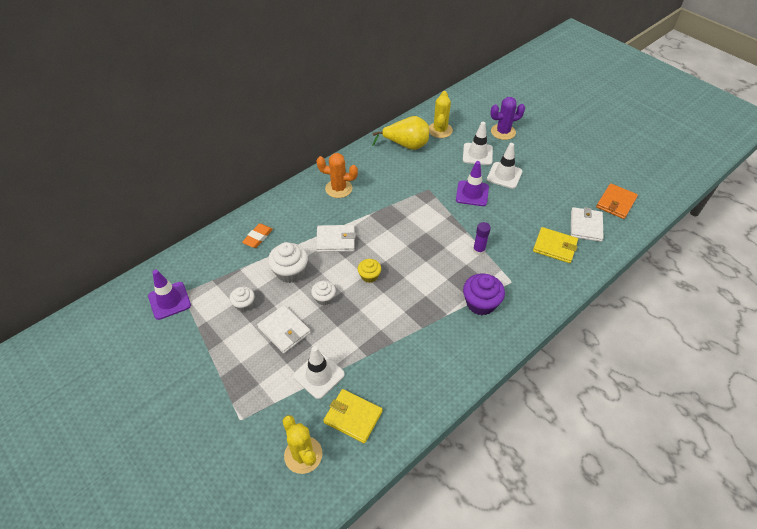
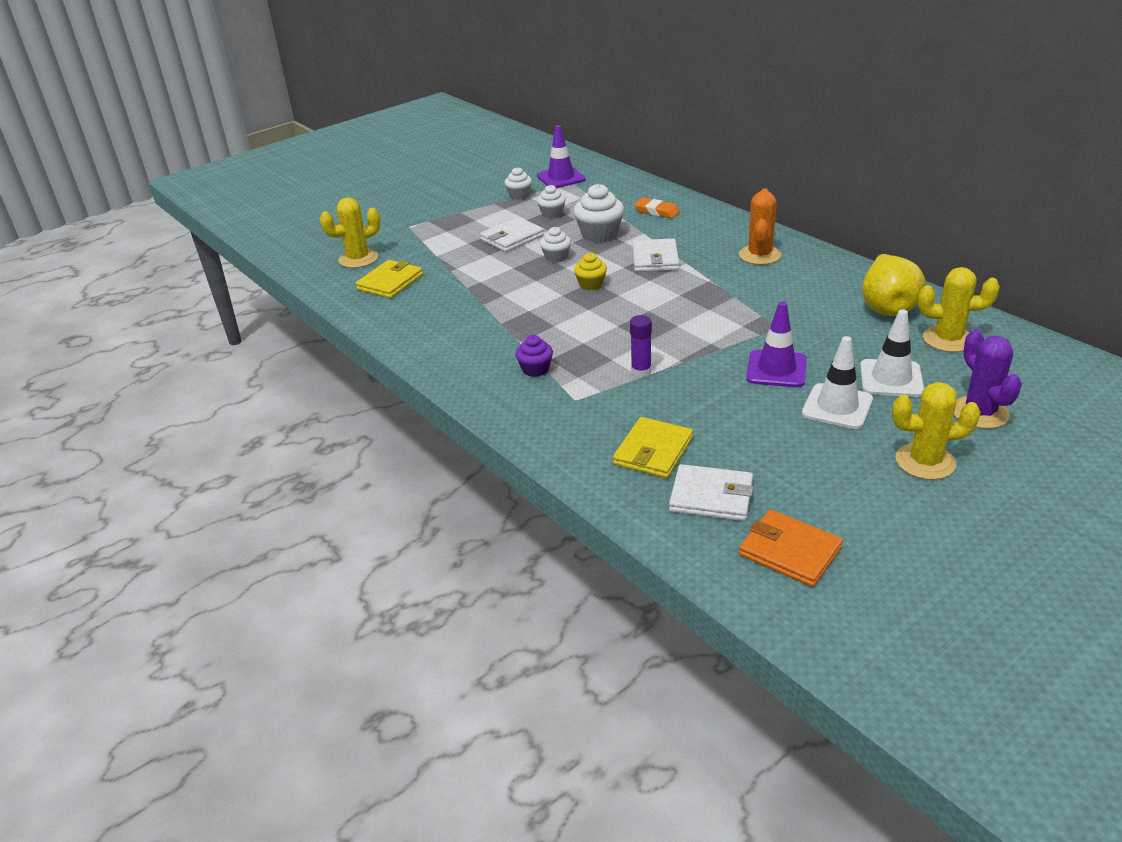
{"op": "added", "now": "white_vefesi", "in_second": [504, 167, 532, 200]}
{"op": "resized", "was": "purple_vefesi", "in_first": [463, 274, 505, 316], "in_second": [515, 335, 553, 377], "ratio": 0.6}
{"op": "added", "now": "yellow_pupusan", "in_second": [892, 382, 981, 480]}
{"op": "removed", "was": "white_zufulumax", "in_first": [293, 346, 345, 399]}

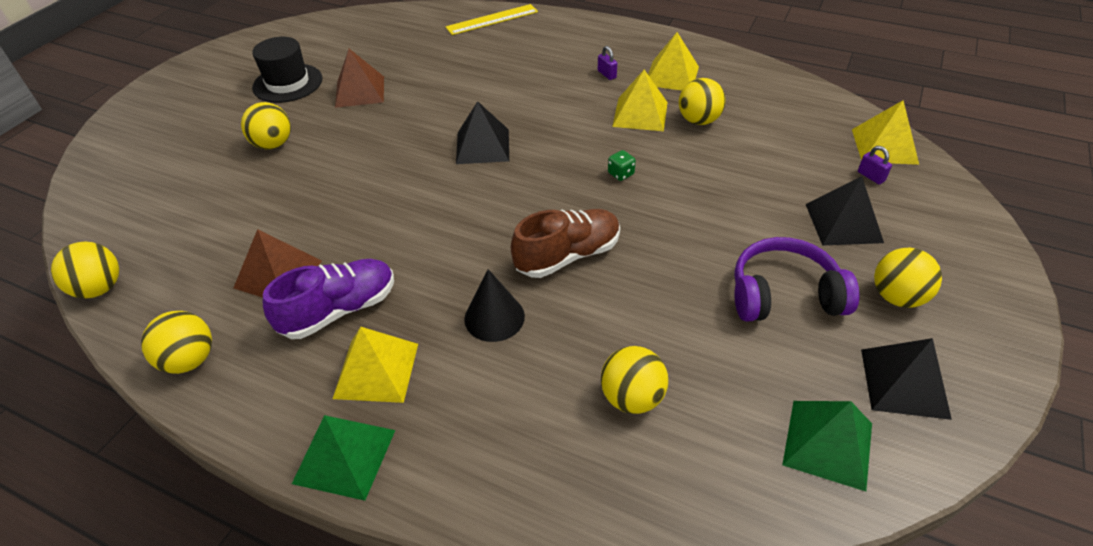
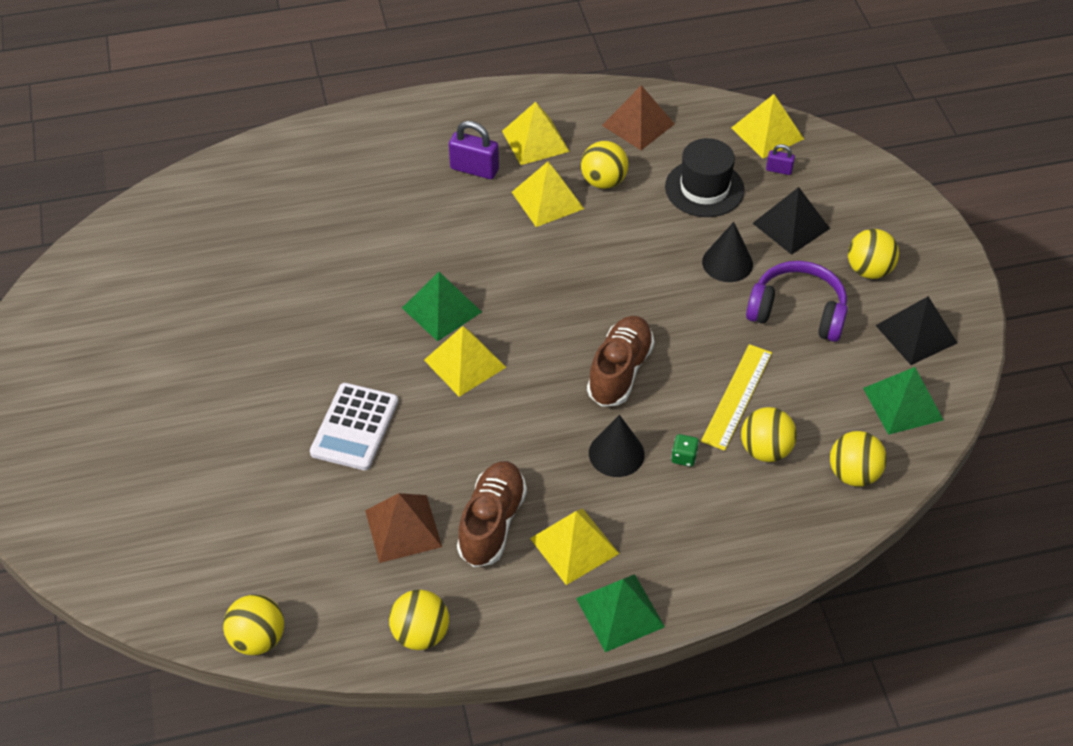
{"op": "added", "now": "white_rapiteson", "in_second": [310, 383, 398, 470]}
{"op": "recoloured", "was": "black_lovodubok", "now": "green_lovodubok", "in_first": [456, 101, 509, 164], "in_second": [402, 272, 482, 341]}
{"op": "added", "now": "yellow_lovodubok", "in_second": [424, 326, 506, 397]}
{"op": "resized", "was": "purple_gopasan", "in_first": [598, 46, 617, 80], "in_second": [449, 121, 499, 179], "ratio": 1.84}
{"op": "recoloured", "was": "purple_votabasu", "now": "brown_votabasu", "in_first": [263, 259, 394, 339], "in_second": [457, 461, 527, 567]}
{"op": "moved", "was": "brown_lovodubok", "in_first": [335, 49, 384, 108], "in_second": [602, 85, 674, 150]}
{"op": "moved", "was": "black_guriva", "in_first": [252, 37, 322, 103], "in_second": [665, 138, 745, 217]}
{"op": "moved", "was": "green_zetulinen", "in_first": [608, 150, 636, 181], "in_second": [671, 434, 699, 467]}
{"op": "moved", "was": "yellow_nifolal", "in_first": [445, 4, 538, 35], "in_second": [701, 344, 772, 451]}
{"op": "added", "now": "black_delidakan", "in_second": [702, 222, 753, 282]}
{"op": "turned", "was": "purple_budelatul", "in_first": [734, 237, 859, 322], "in_second": [746, 261, 848, 342], "clockwise": 60}
{"op": "moved", "was": "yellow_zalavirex", "in_first": [241, 102, 291, 149], "in_second": [830, 431, 887, 487]}

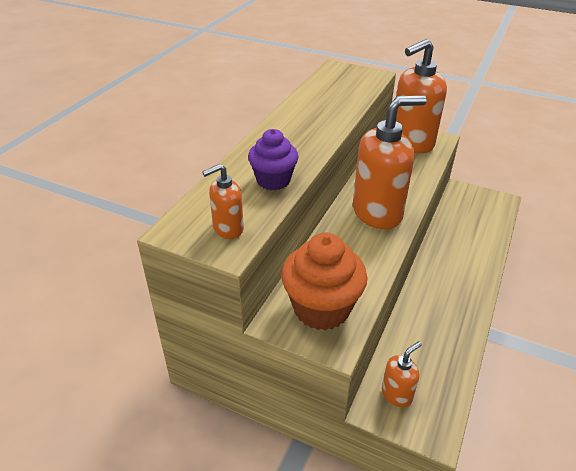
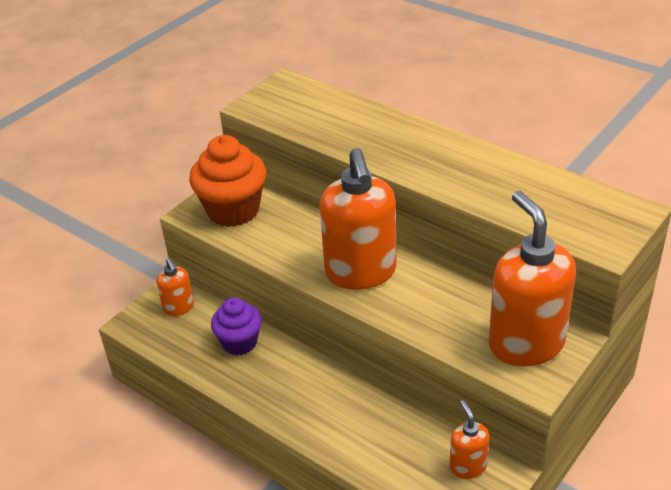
{"op": "moved", "was": "purple_vefesi", "in_first": [248, 129, 298, 190], "in_second": [211, 298, 262, 355]}
{"op": "moved", "was": "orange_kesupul", "in_first": [202, 164, 244, 239], "in_second": [450, 400, 489, 479]}

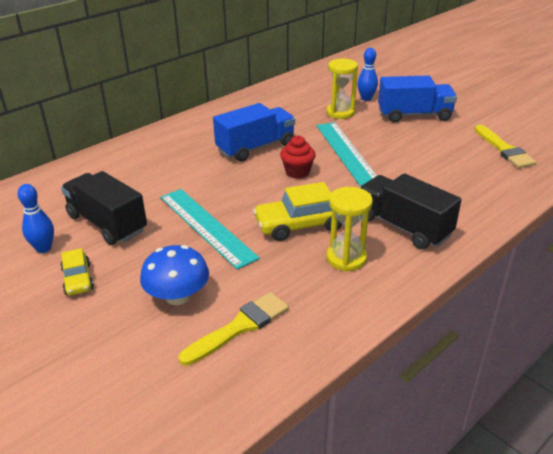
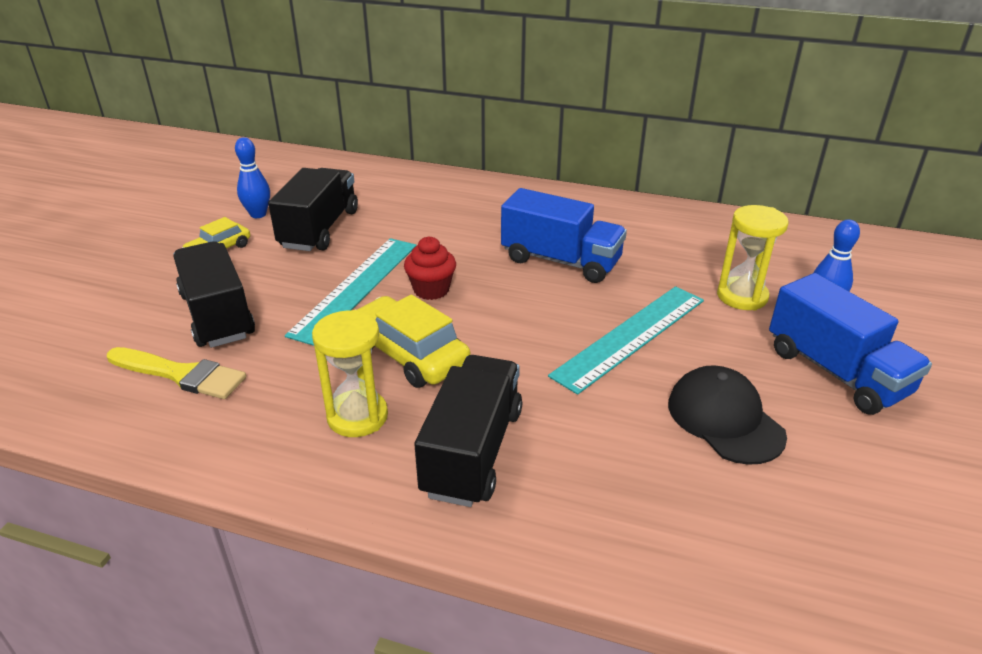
{"op": "replaced", "was": "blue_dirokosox", "now": "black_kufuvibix", "in_first": [140, 245, 209, 305], "in_second": [173, 241, 255, 348]}
{"op": "moved", "was": "red_vefesi", "in_first": [280, 136, 315, 179], "in_second": [404, 237, 456, 300]}
{"op": "added", "now": "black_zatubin", "in_second": [668, 365, 787, 465]}
{"op": "removed", "was": "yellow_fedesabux", "in_first": [475, 125, 536, 168]}

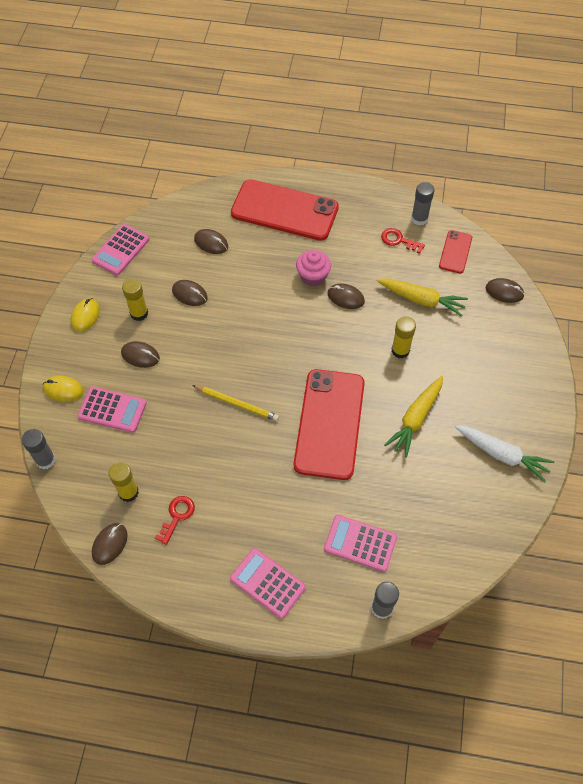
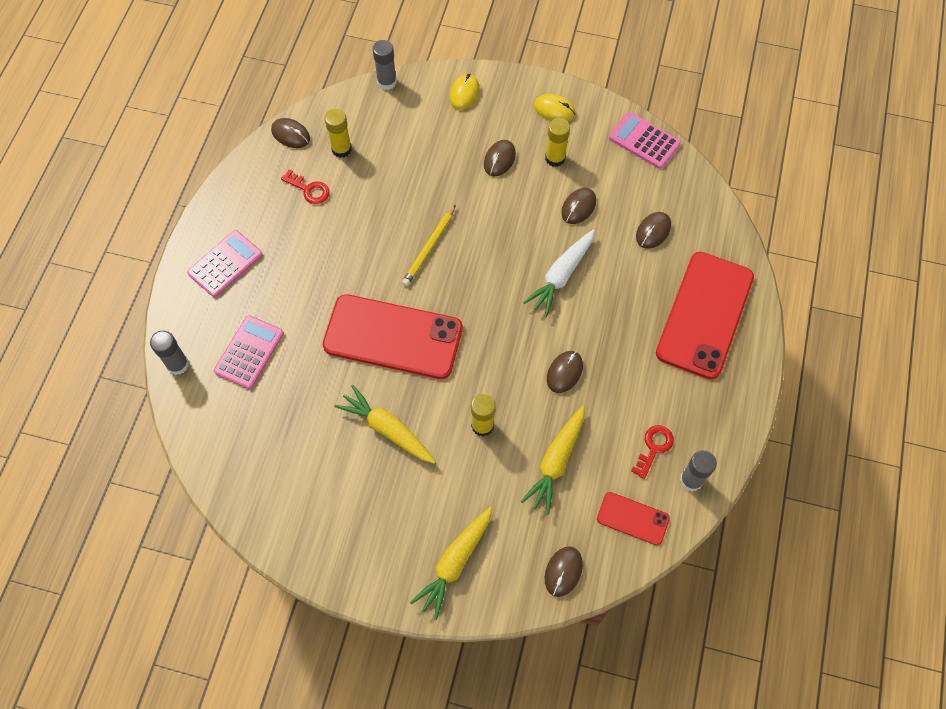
{"op": "added", "now": "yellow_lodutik", "in_second": [410, 507, 492, 620]}
{"op": "moved", "was": "white_lodutik", "in_first": [455, 425, 554, 482], "in_second": [523, 230, 595, 317]}
{"op": "removed", "was": "pink_rapiteson", "in_first": [78, 386, 147, 433]}
{"op": "removed", "was": "pink_vefesi", "in_first": [296, 250, 331, 286]}

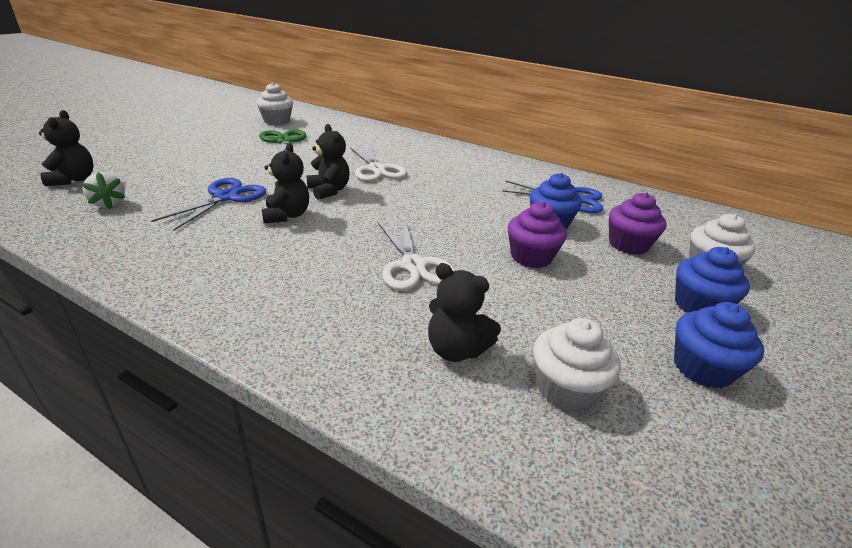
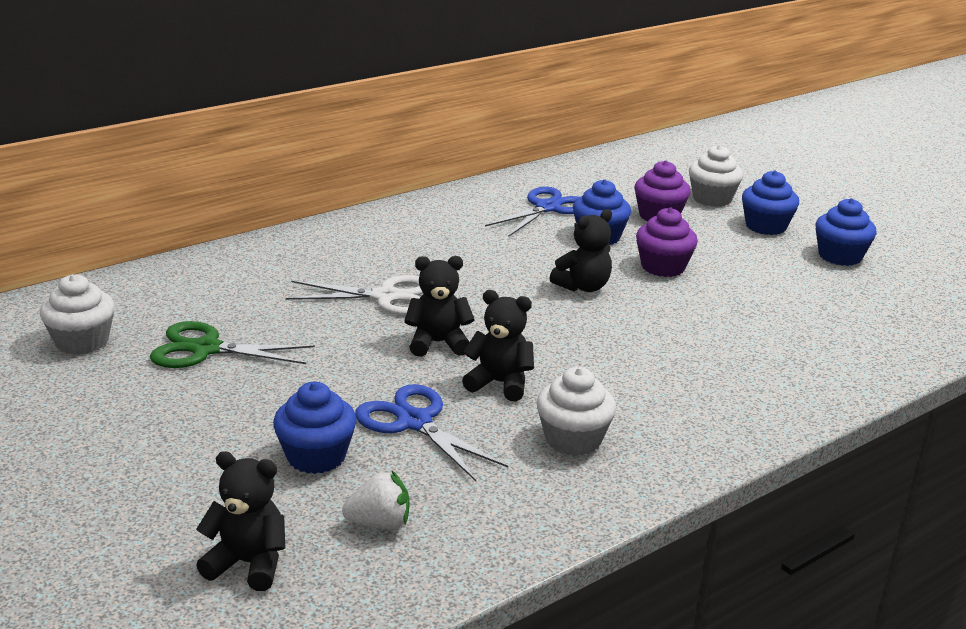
{"op": "added", "now": "blue_vefesi", "in_second": [273, 382, 357, 474]}
{"op": "moved", "was": "white_vefesi", "in_first": [533, 318, 621, 412], "in_second": [537, 367, 616, 456]}
{"op": "moved", "was": "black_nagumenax", "in_first": [428, 263, 501, 362], "in_second": [549, 209, 612, 292]}
{"op": "removed", "was": "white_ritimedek", "in_first": [378, 221, 456, 291]}

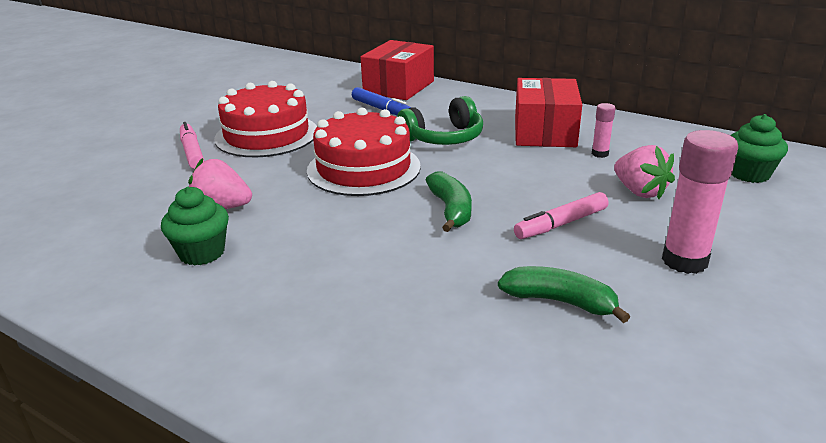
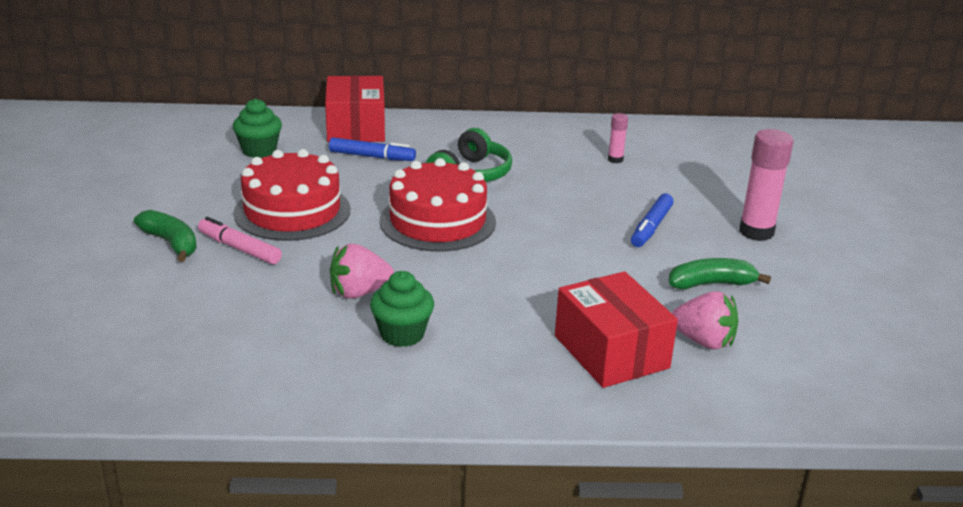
{"op": "moved", "was": "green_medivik", "in_first": [426, 171, 472, 232], "in_second": [134, 210, 197, 262]}
{"op": "moved", "was": "green_vefesi", "in_first": [730, 114, 788, 183], "in_second": [233, 98, 282, 158]}
{"op": "moved", "was": "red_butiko", "in_first": [515, 78, 582, 147], "in_second": [555, 271, 678, 388]}
{"op": "recoloured", "was": "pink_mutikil", "now": "blue_mutikil", "in_first": [514, 192, 608, 239], "in_second": [631, 193, 674, 247]}
{"op": "moved", "was": "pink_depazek", "in_first": [614, 145, 675, 199], "in_second": [671, 291, 738, 350]}

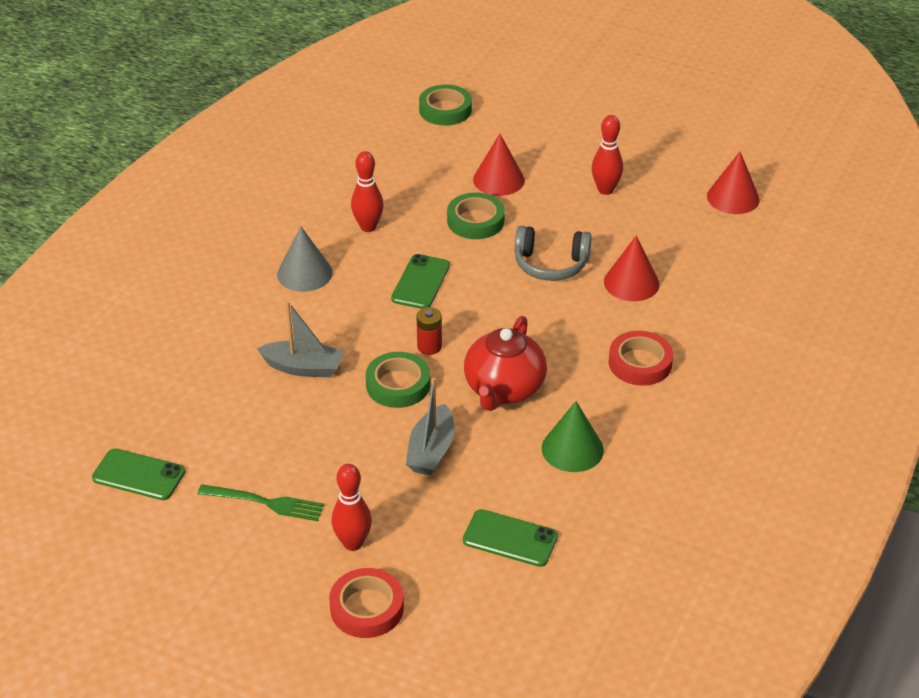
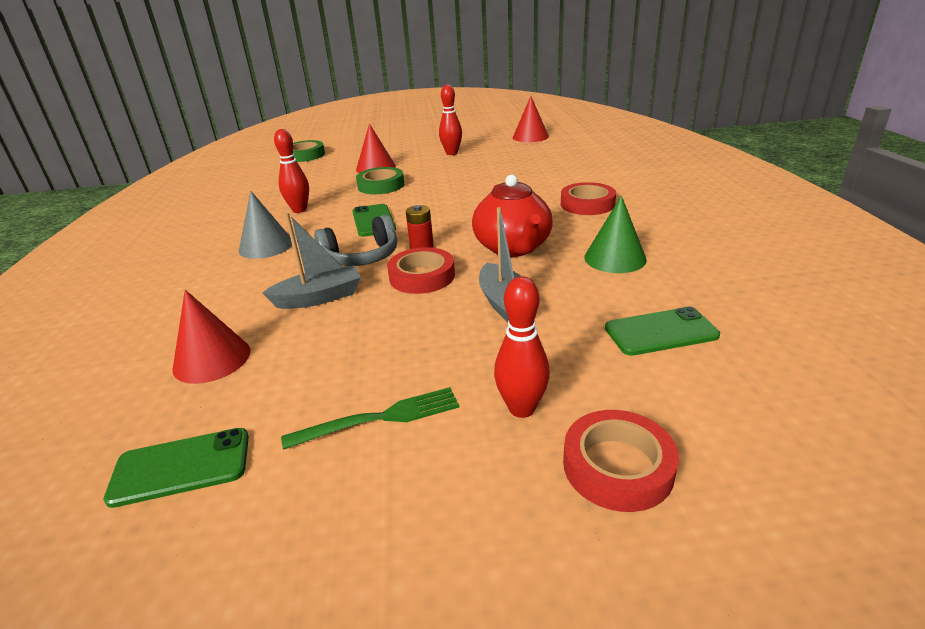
{"op": "moved", "was": "red_delidakan", "in_first": [604, 235, 660, 301], "in_second": [172, 290, 251, 384]}
{"op": "moved", "was": "grey_budelatul", "in_first": [515, 226, 592, 281], "in_second": [314, 215, 397, 266]}
{"op": "recoloured", "was": "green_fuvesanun", "now": "red_fuvesanun", "in_first": [366, 352, 430, 408], "in_second": [387, 247, 455, 294]}

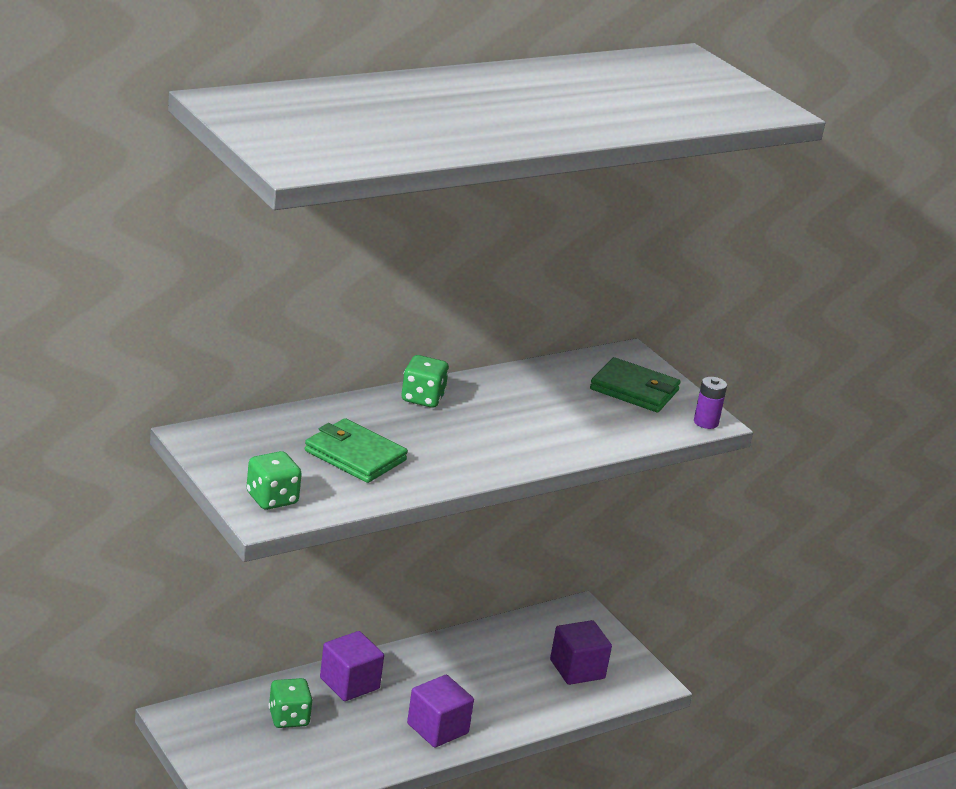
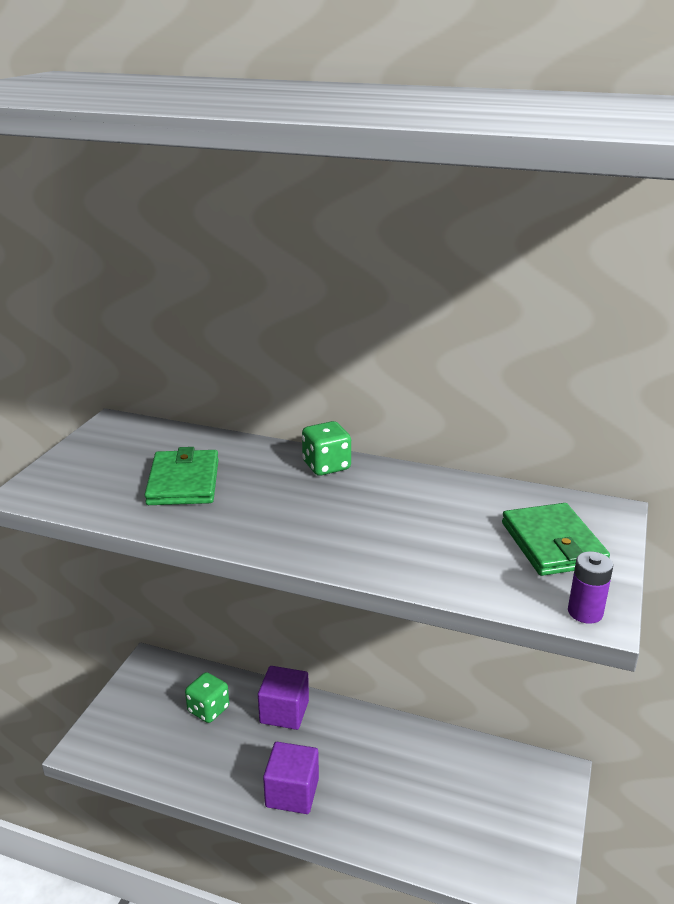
{"op": "removed", "was": "green_zetulinen", "in_first": [247, 451, 302, 510]}
{"op": "removed", "was": "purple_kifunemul", "in_first": [550, 620, 612, 685]}

